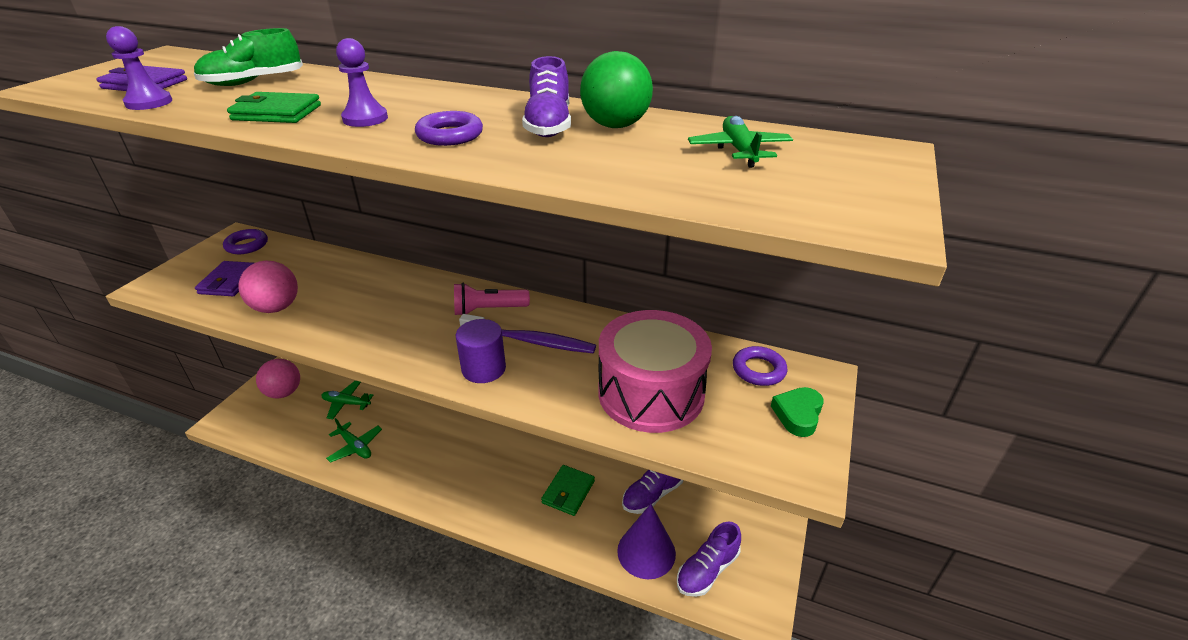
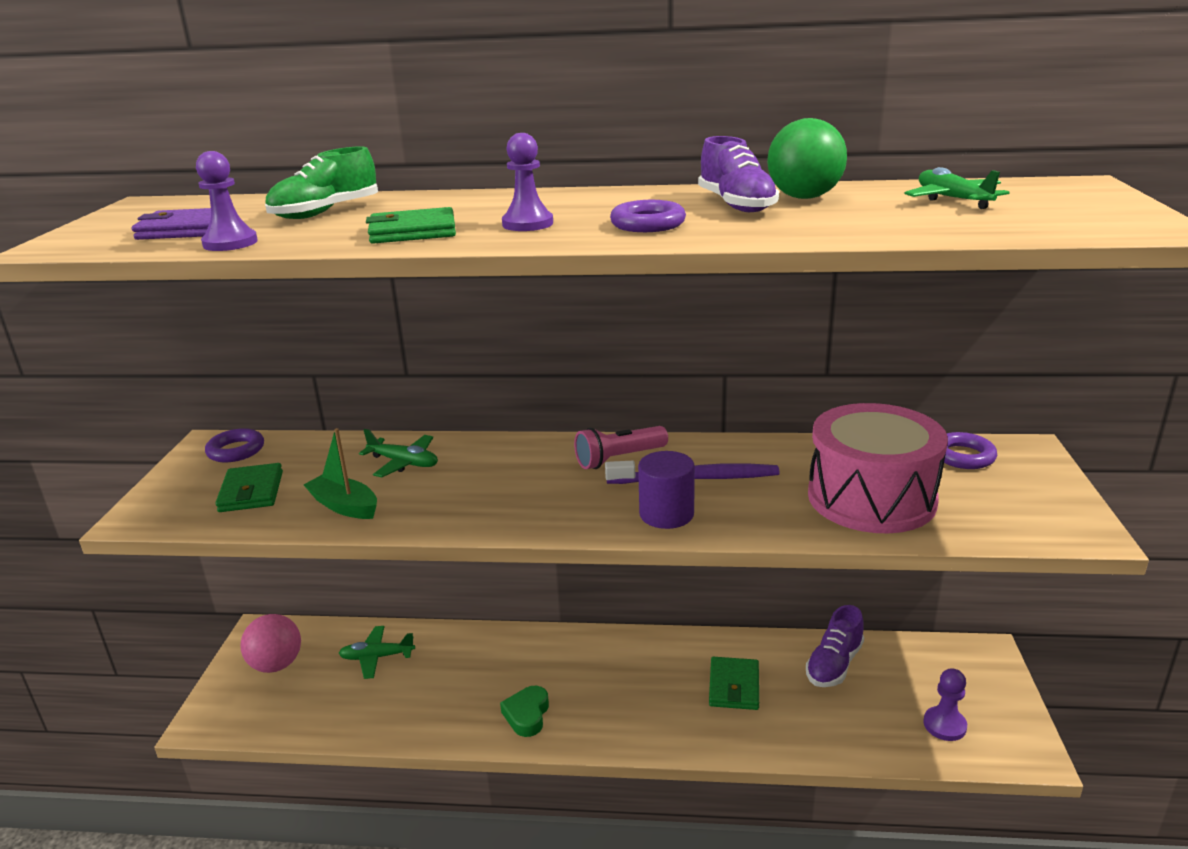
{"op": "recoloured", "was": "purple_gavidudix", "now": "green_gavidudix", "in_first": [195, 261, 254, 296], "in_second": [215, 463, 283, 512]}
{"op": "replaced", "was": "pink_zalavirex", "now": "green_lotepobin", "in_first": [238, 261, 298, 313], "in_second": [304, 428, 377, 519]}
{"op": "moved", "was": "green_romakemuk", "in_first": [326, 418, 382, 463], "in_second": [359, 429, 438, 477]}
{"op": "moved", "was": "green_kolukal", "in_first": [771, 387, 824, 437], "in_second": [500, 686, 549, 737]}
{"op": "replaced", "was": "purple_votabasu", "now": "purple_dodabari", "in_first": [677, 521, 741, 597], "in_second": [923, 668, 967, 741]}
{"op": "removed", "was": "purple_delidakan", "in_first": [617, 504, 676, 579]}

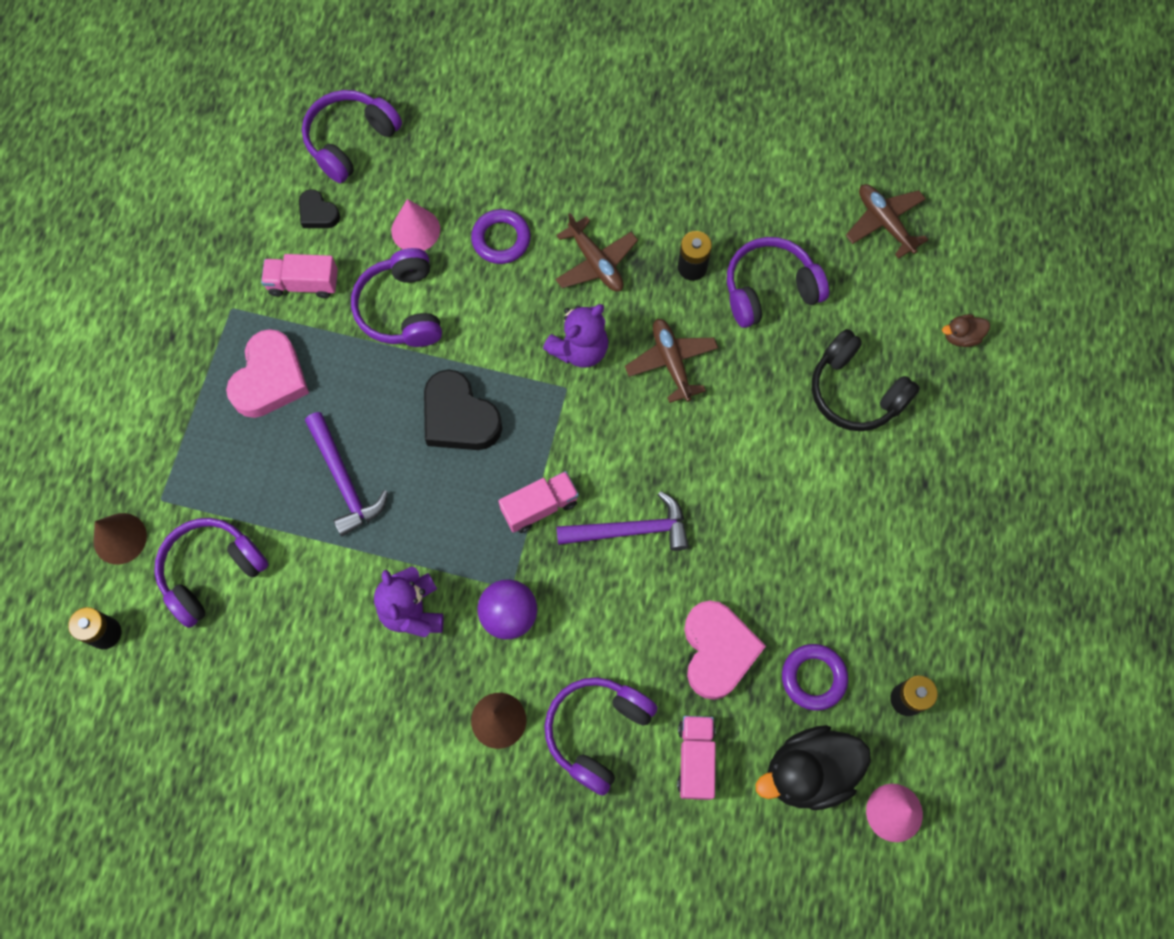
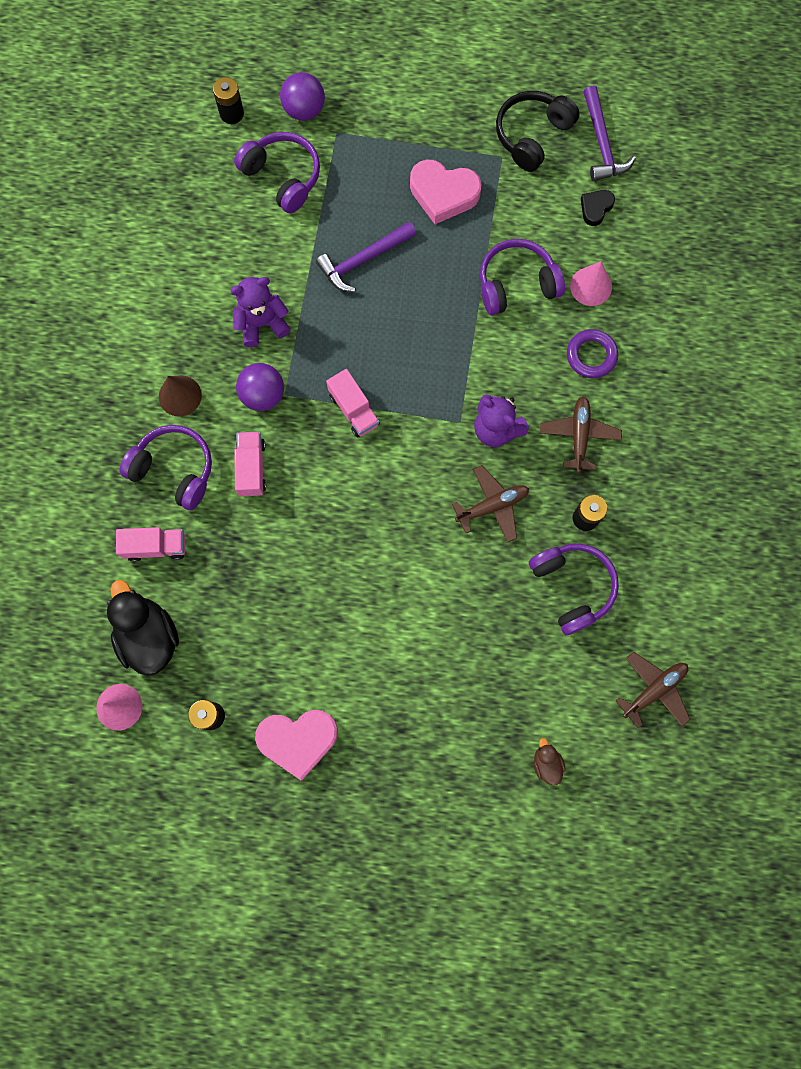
{"op": "moved", "was": "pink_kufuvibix", "in_first": [261, 254, 338, 298], "in_second": [234, 432, 266, 496]}
{"op": "moved", "was": "pink_kolukal", "in_first": [684, 600, 766, 700], "in_second": [255, 710, 338, 780]}
{"op": "replaced", "was": "brown_delidakan", "now": "purple_zalavirex", "in_first": [93, 513, 147, 564], "in_second": [280, 72, 325, 121]}
{"op": "moved", "was": "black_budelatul", "in_first": [812, 329, 920, 431], "in_second": [496, 91, 580, 172]}
{"op": "turned", "was": "brown_romakemuk", "in_first": [555, 213, 638, 291], "in_second": [540, 396, 622, 473], "clockwise": 135}
{"op": "moved", "was": "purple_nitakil", "in_first": [556, 491, 689, 551], "in_second": [583, 85, 636, 181]}
{"op": "removed", "was": "purple_budelatul", "in_first": [302, 90, 402, 183]}
{"op": "removed", "was": "black_kolukal", "in_first": [424, 369, 502, 450]}
{"op": "removed", "was": "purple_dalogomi", "in_first": [782, 644, 848, 711]}

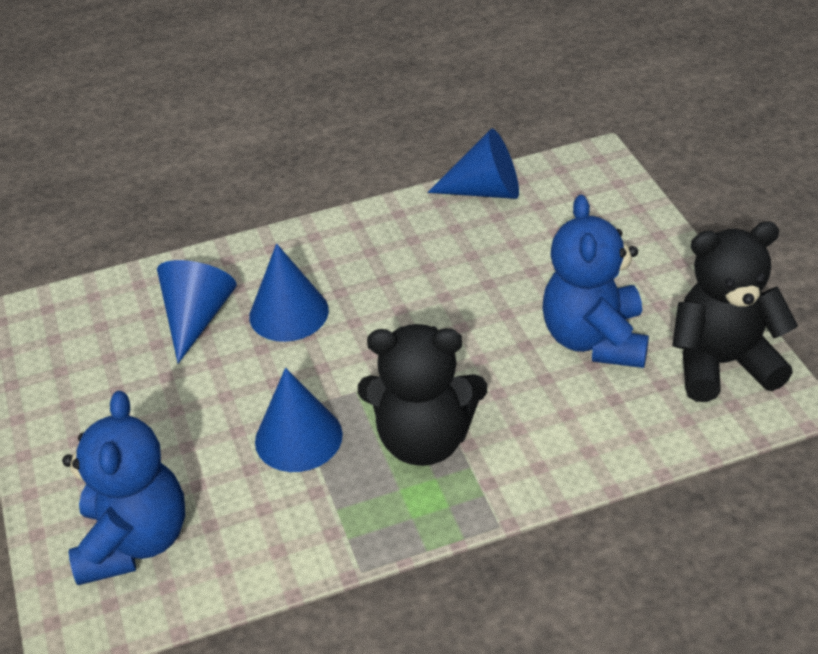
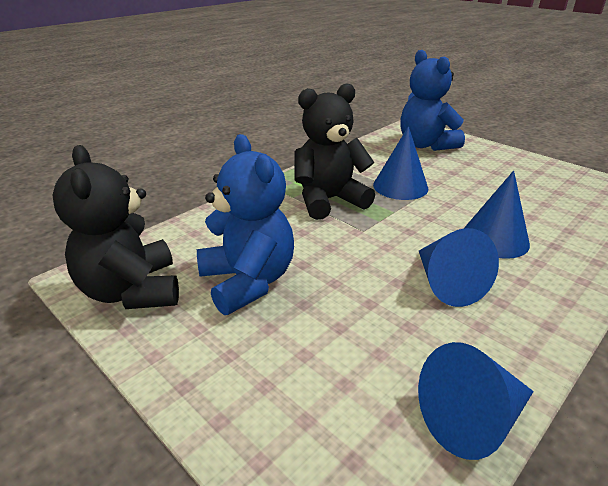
{"op": "turned", "was": "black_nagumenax", "in_first": [672, 221, 798, 402], "in_second": [53, 145, 179, 309], "clockwise": 105}
{"op": "moved", "was": "blue_delidakan", "in_first": [157, 260, 237, 364], "in_second": [419, 228, 499, 307]}

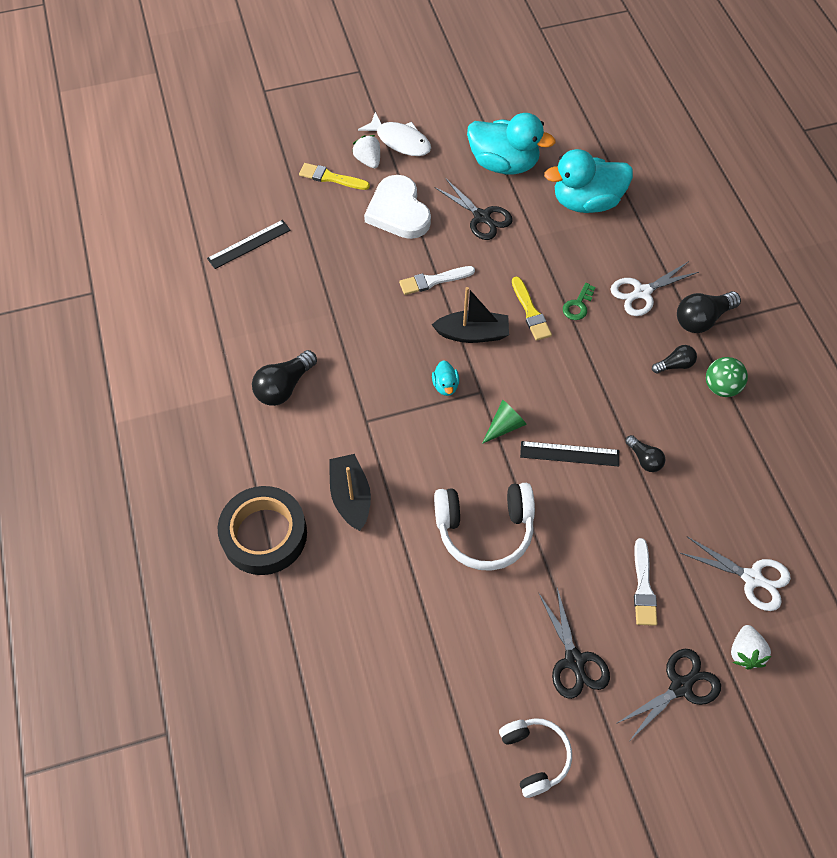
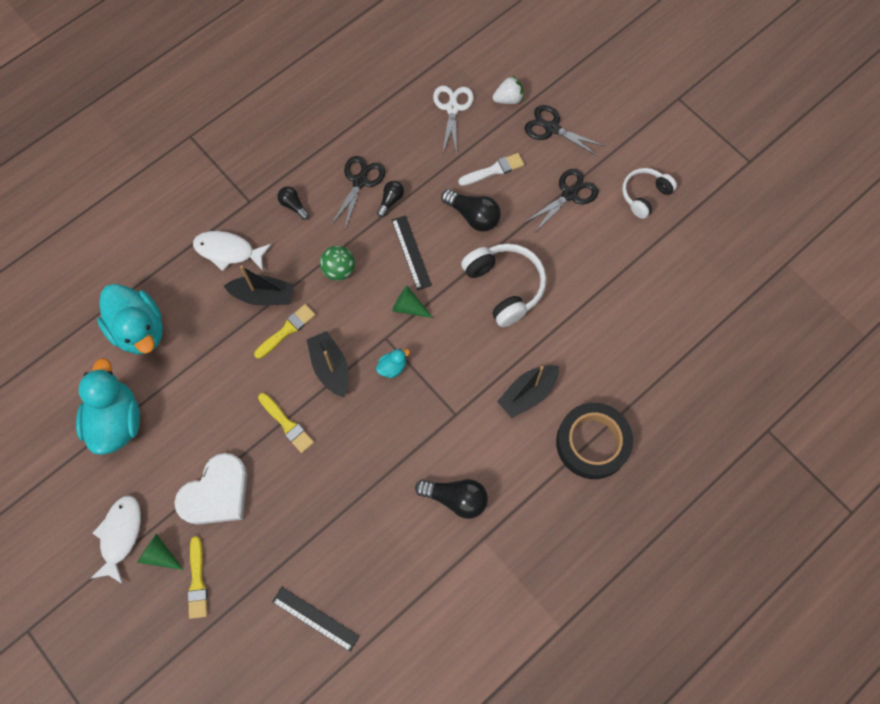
{"op": "replaced", "was": "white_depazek", "now": "green_delidakan", "in_first": [352, 135, 380, 168], "in_second": [137, 534, 184, 570]}
{"op": "replaced", "was": "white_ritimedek", "now": "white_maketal", "in_first": [610, 261, 699, 316], "in_second": [193, 231, 272, 271]}
{"op": "replaced", "was": "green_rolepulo", "now": "black_lotepobin", "in_first": [563, 283, 595, 320], "in_second": [224, 266, 294, 306]}
{"op": "recoloured", "was": "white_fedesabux", "now": "yellow_fedesabux", "in_first": [399, 266, 475, 295], "in_second": [258, 393, 314, 453]}
{"op": "moved", "was": "green_zalavirex", "in_first": [706, 357, 748, 397], "in_second": [320, 246, 355, 281]}
{"op": "moved", "was": "black_ritimedek", "in_first": [434, 178, 513, 240], "in_second": [331, 156, 385, 229]}
{"op": "moved", "was": "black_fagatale", "in_first": [677, 291, 741, 333], "in_second": [441, 189, 501, 232]}

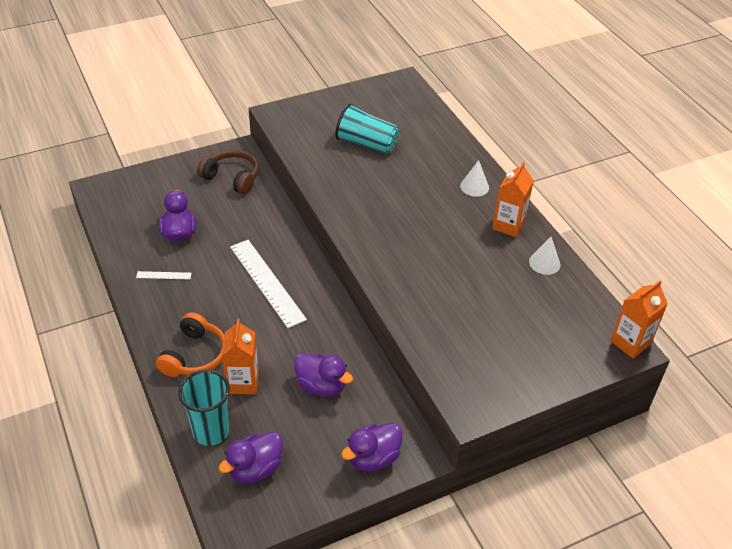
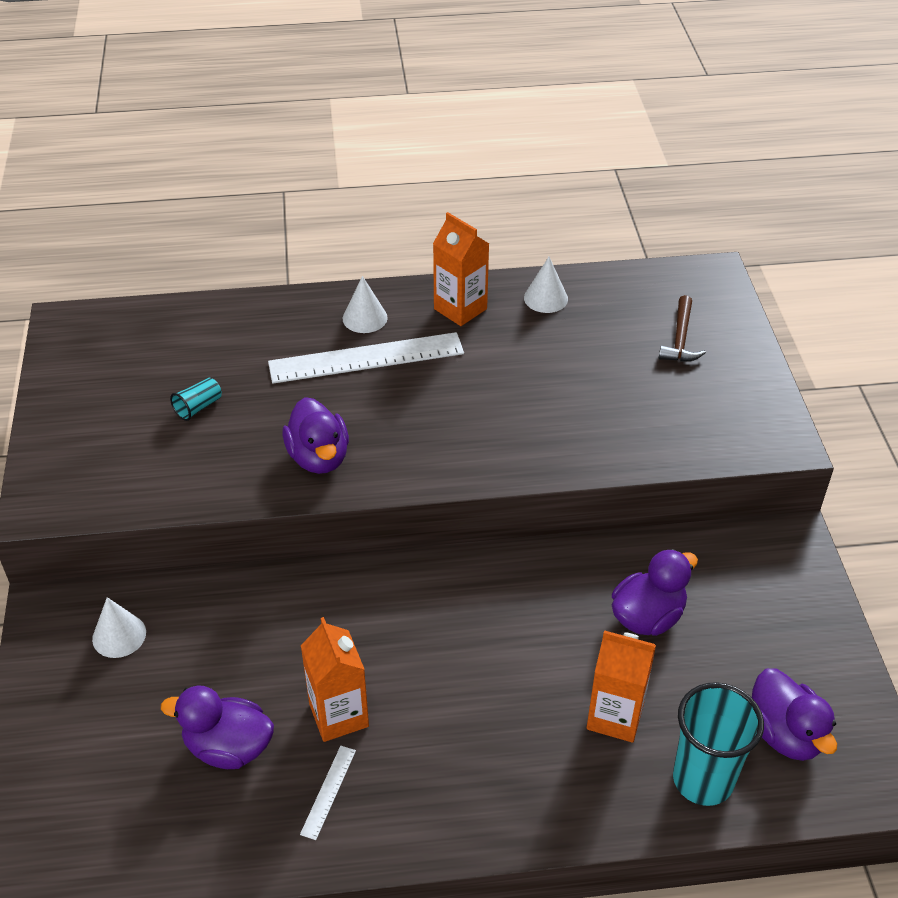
{"op": "replaced", "was": "brown_budelatul", "now": "white_delidakan", "in_first": [197, 150, 259, 194], "in_second": [92, 597, 146, 658]}
{"op": "resized", "was": "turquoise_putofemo", "in_first": [335, 104, 399, 154], "in_second": [170, 378, 222, 421], "ratio": 0.46}
{"op": "moved", "was": "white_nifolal", "in_first": [230, 240, 307, 328], "in_second": [268, 332, 464, 384]}
{"op": "moved", "was": "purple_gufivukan", "in_first": [341, 422, 403, 471], "in_second": [283, 397, 349, 474]}
{"op": "moved", "was": "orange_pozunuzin", "in_first": [610, 280, 668, 358], "in_second": [300, 617, 369, 742]}
{"op": "added", "now": "brown_nitakil", "in_second": [659, 295, 706, 362]}
{"op": "removed", "was": "orange_budelatul", "in_first": [156, 312, 224, 377]}

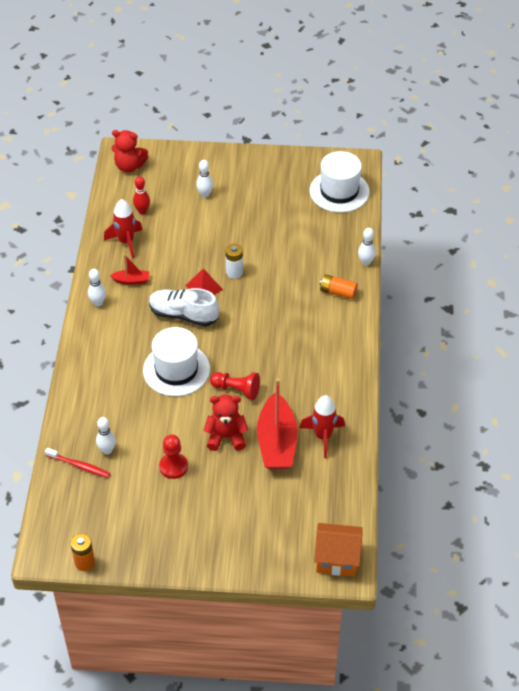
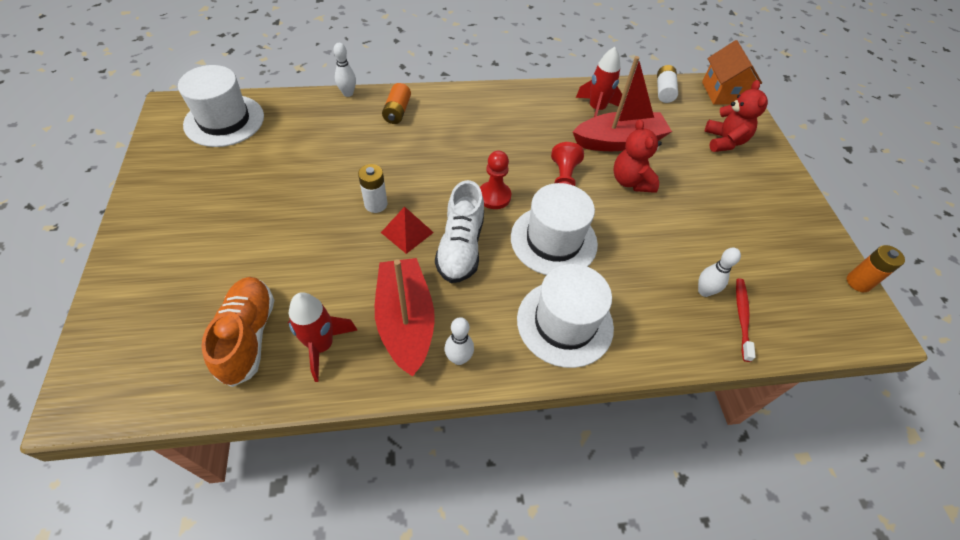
{"op": "replaced", "was": "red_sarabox", "now": "orange_votabasu", "in_first": [133, 176, 150, 214], "in_second": [201, 277, 274, 387]}
{"op": "resized", "was": "red_lotepobin", "in_first": [110, 254, 149, 285], "in_second": [375, 258, 435, 377], "ratio": 2.11}
{"op": "moved", "was": "red_dodabari", "in_first": [159, 434, 188, 479], "in_second": [480, 151, 511, 209]}
{"op": "added", "now": "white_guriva", "in_second": [517, 264, 614, 368]}
{"op": "added", "now": "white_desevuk", "in_second": [657, 65, 678, 103]}
{"op": "moved", "was": "red_nagumenax", "in_first": [112, 130, 148, 173], "in_second": [705, 80, 768, 152]}
{"op": "removed", "was": "white_sarabox", "in_first": [196, 160, 213, 198]}

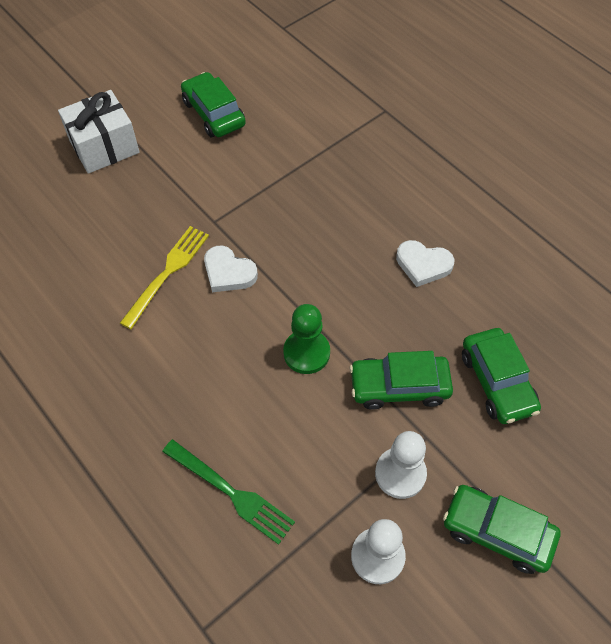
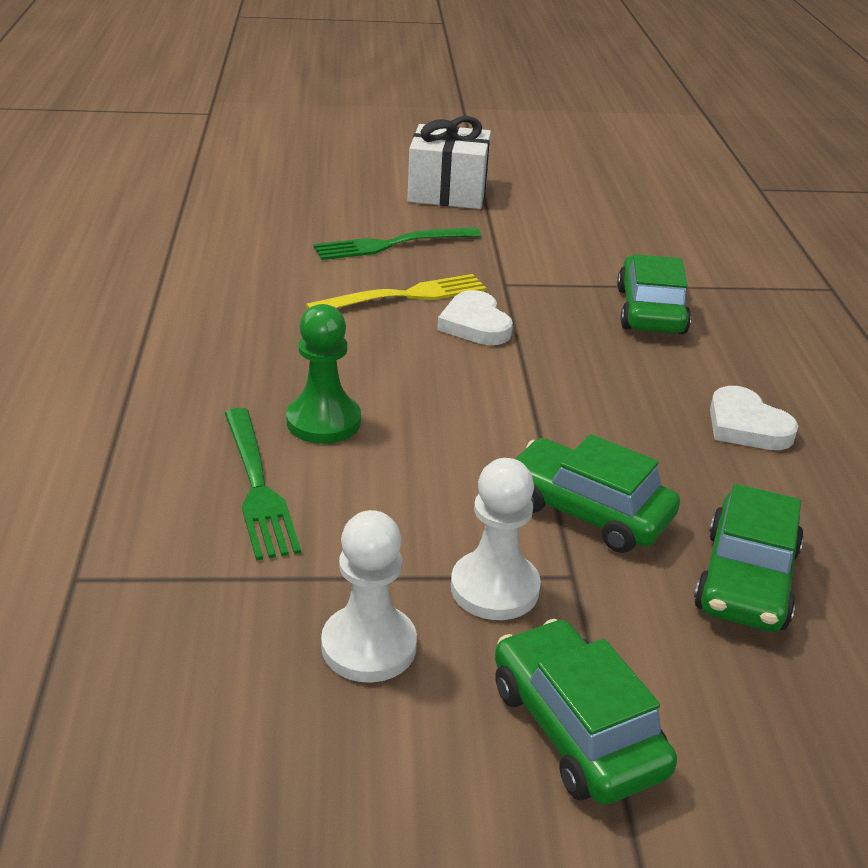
{"op": "moved", "was": "green_dodabari", "in_first": [283, 304, 330, 374], "in_second": [286, 304, 361, 444]}
{"op": "added", "now": "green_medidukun", "in_second": [313, 227, 482, 260]}
{"op": "moved", "was": "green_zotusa", "in_first": [181, 72, 246, 137], "in_second": [617, 254, 691, 334]}

